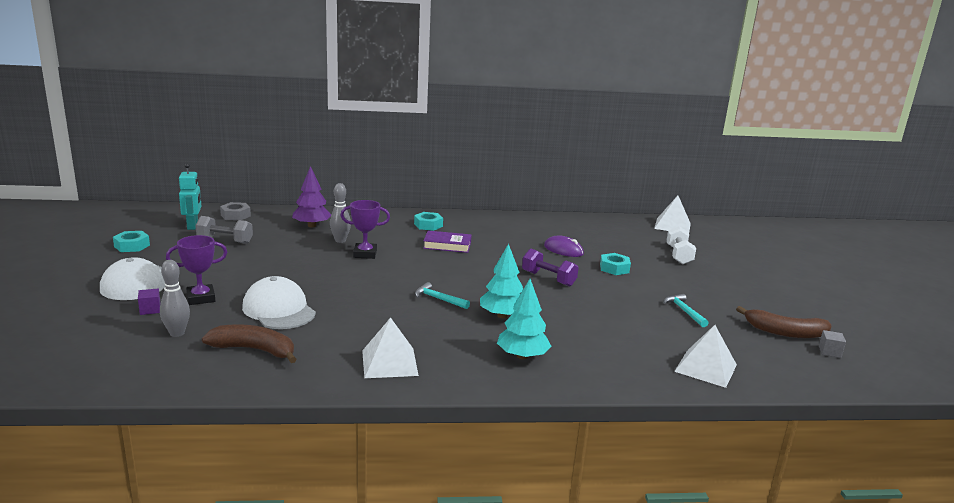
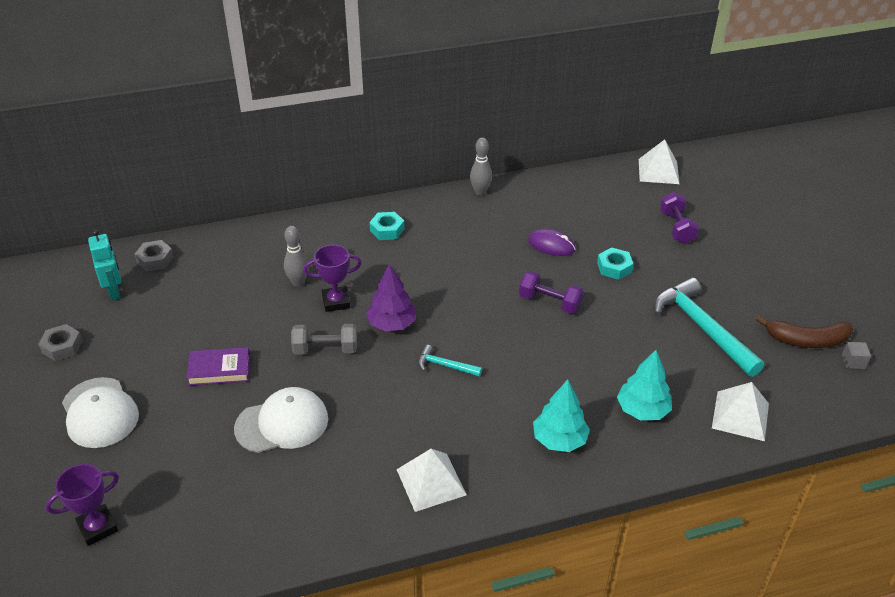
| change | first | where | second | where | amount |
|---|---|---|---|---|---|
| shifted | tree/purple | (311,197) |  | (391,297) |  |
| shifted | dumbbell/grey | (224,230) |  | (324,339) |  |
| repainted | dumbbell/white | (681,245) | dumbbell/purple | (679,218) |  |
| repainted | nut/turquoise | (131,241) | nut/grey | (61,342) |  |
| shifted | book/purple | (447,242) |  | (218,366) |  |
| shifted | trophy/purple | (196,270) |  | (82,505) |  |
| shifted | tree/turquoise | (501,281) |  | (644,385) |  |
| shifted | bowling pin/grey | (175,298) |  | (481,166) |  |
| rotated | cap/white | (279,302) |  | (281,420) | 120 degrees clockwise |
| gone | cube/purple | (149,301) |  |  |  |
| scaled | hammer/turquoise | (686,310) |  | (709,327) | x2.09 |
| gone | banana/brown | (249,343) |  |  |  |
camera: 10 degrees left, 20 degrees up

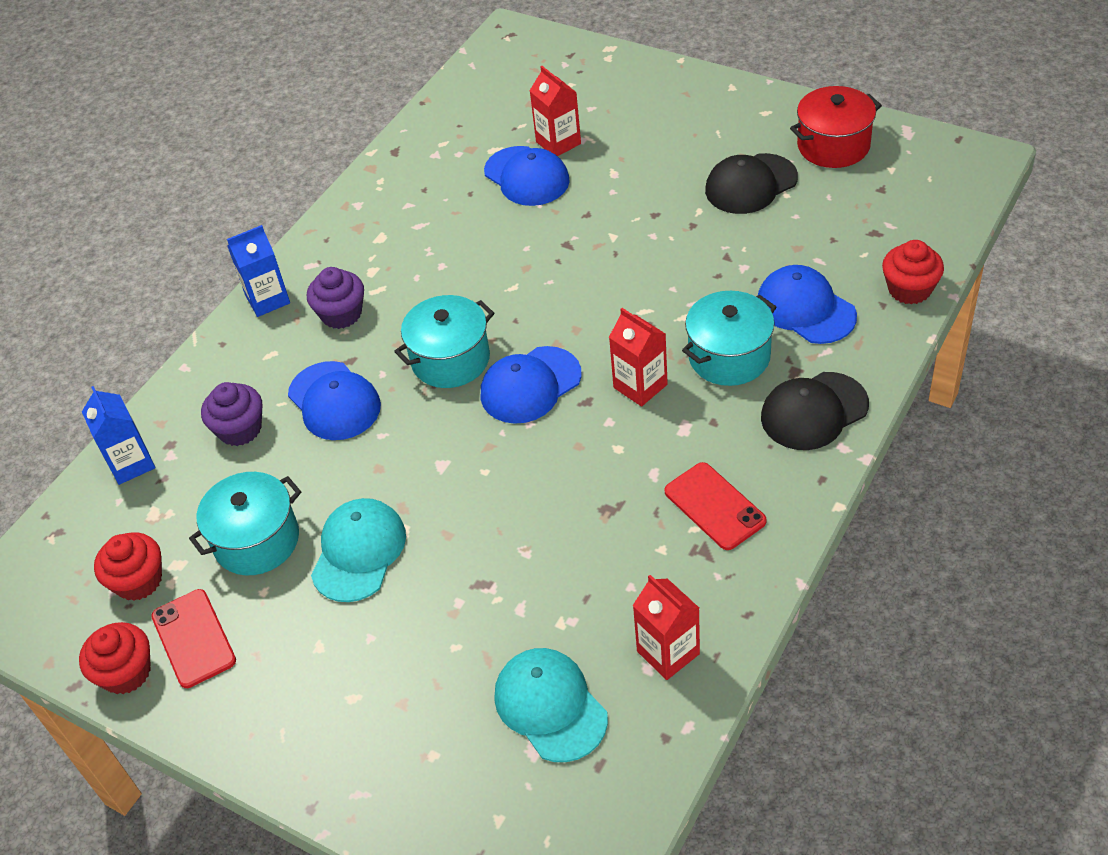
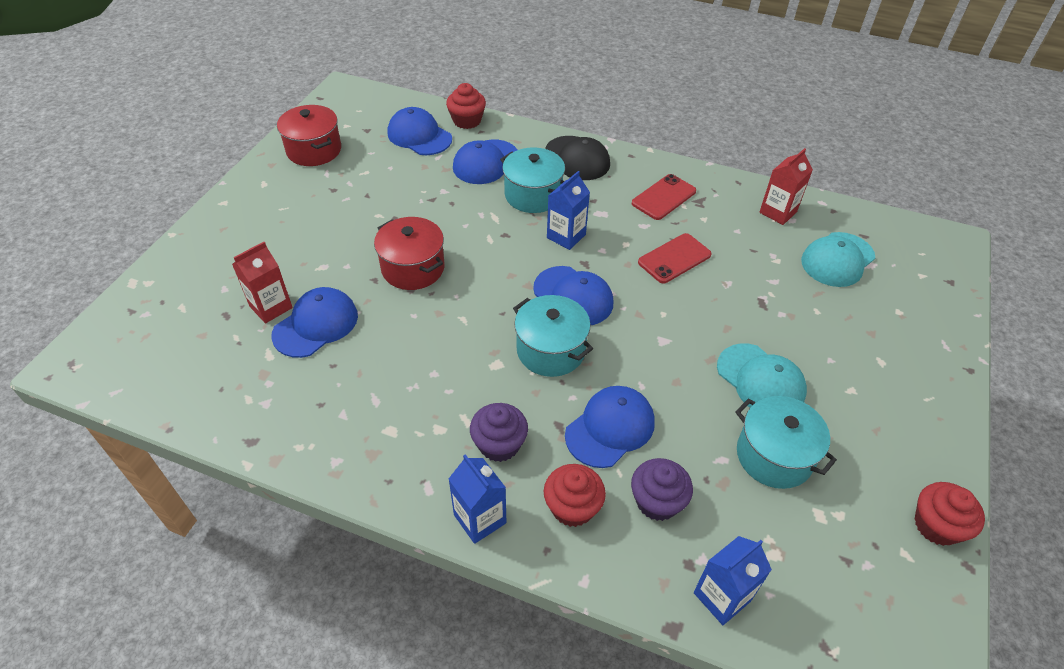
| change | first | where | second | where | amount |
|---|---|---|---|---|---|
| gone | cap/black | (751,183) |  |  |  |
| repainted | carton/red | (638,357) | carton/blue | (568,210) |  |
| rotated | cap/turquoise | (358,550) |  | (762,375) | 135 degrees counterclockwise |
| shifted | cupcake/red | (128,566) |  | (575,495) |  |
| shifted | phone/red | (193,638) |  | (675,258) |  |
| new |  |  | cap/blue | (419,131) |  |
| new |  |  | pot/red | (409,253) |  |
camera: 105 degrees left, 0 degrees up

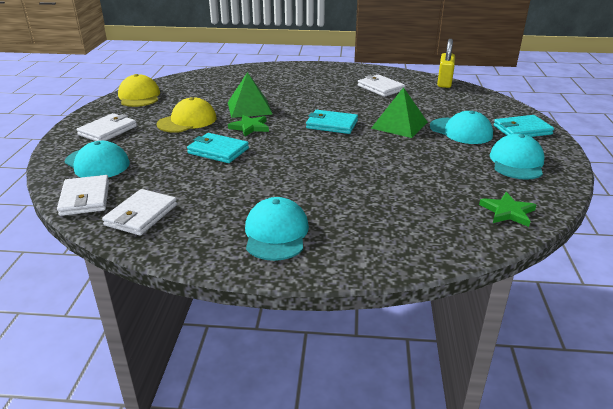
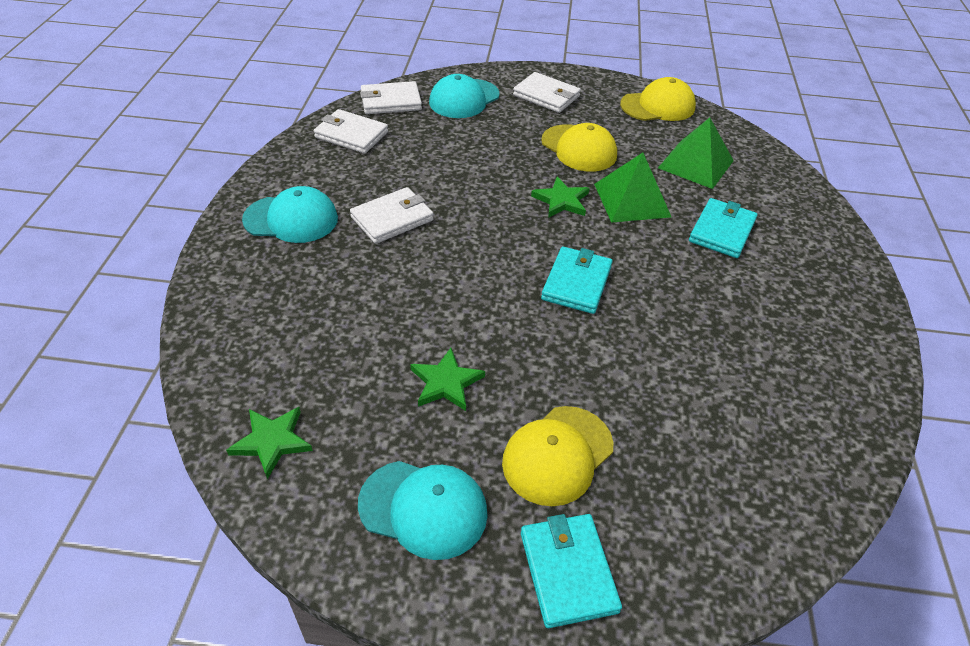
| change | first | where | second | where | amount |
|---|---|---|---|---|---|
| gone | padlock/yellow | (446,63) |  |  |  |
| shifted | wallet/white | (381,86) |  | (392,215) |  |
| shifted | pyramid/green | (399,112) |  | (696,153) |  |
| repainted | cap/turquoise | (461,127) | cap/yellow | (557,456) |  |
| shifted | wallet/turquoise | (218,148) |  | (723,228) |  |
| new |  |  | star/green | (447,379) |  |
camera: 90 degrees right, 15 degrees up

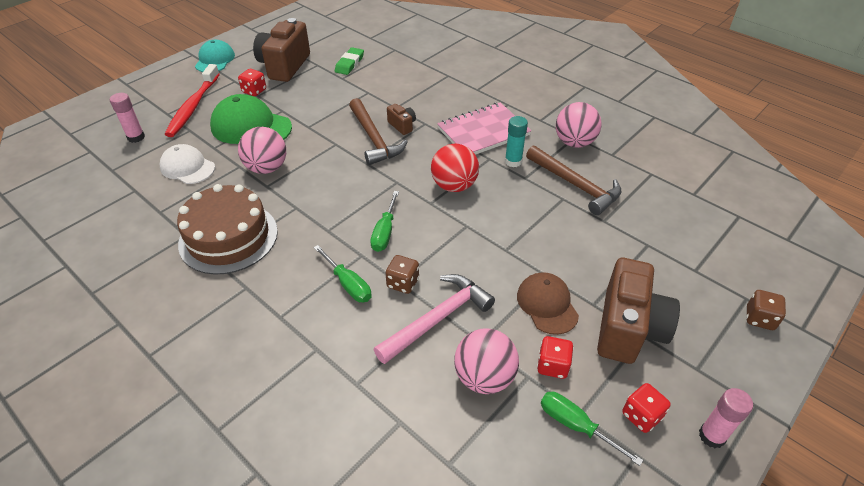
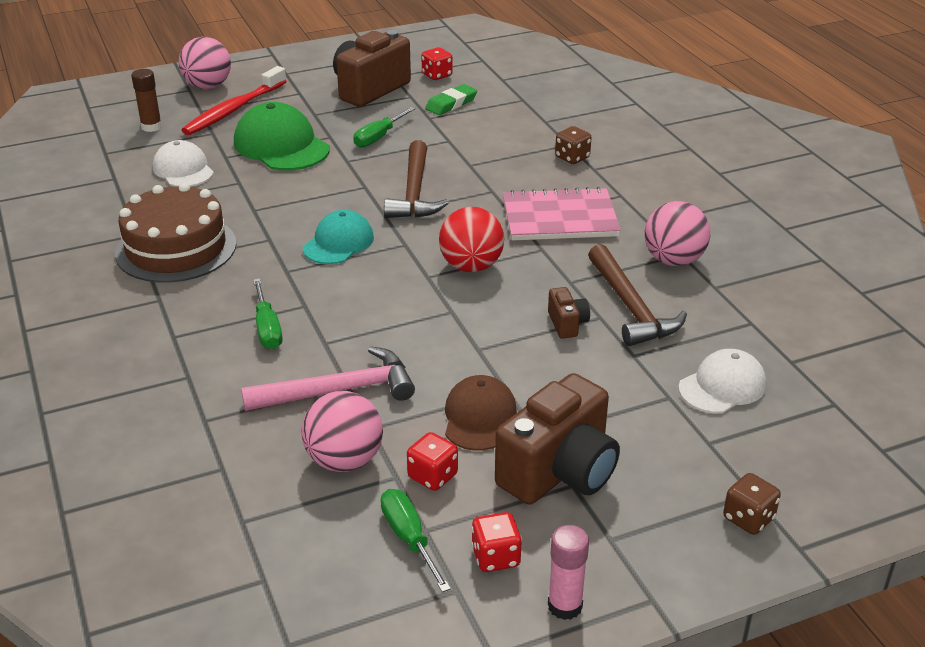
| change | first | where | second | where | amount |
|---|---|---|---|---|---|
| shifted | cap/turquoise | (215,56) |  | (338,237) |  |
| shifted | dice/red | (252,82) |  | (437,63) |  |
| repainted | glue stick/pink | (127,118) | glue stick/brown | (146,100) |  |
| shifted | camera/brown | (401,119) |  | (569,313) |  |
| gone | glue stick/turquoise | (516,141) |  |  |  |
| shifted | ball/pink | (262,150) |  | (205,63) |  |
| shifted | screwdriver/green | (384,221) |  | (384,127) |  |
| shifted | dice/brown | (402,274) |  | (573,145) |  |
| new |  |  | cap/white | (722,381) |  |
camera: 25 degrees right, 10 degrees down

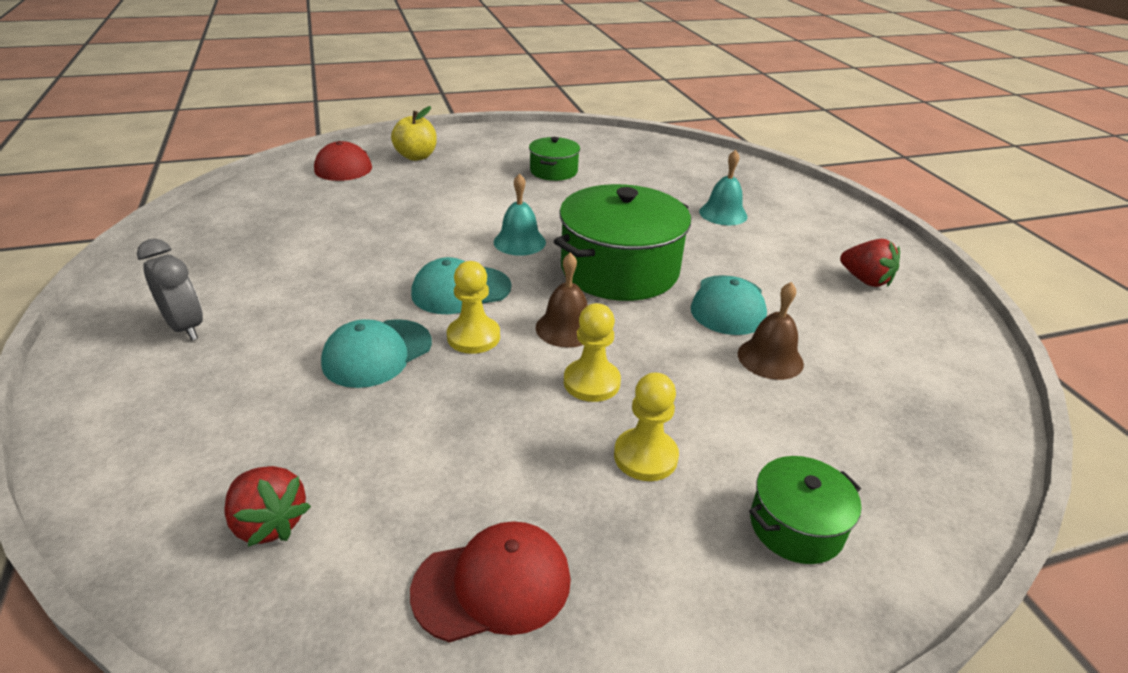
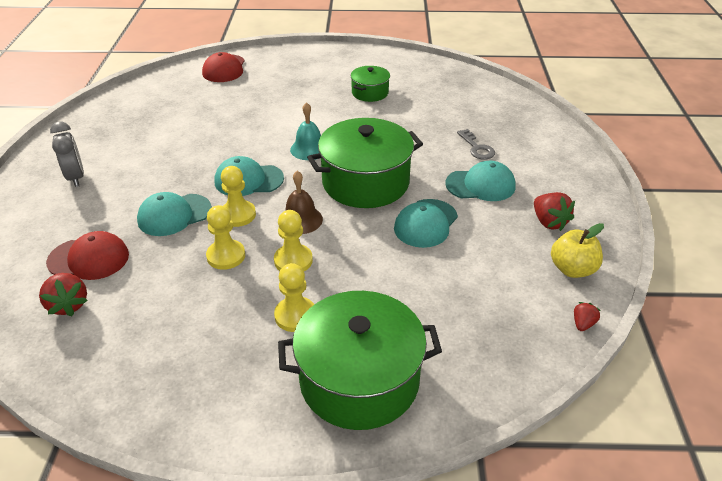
| change | first | where | second | where | amount |
|---|---|---|---|---|---|
| shifted | apple/yellow | (414,133) |  | (577,250) |  |
| swapped | bell/turquoise | (723,187) | key/grey | (476,144) |  |
| gone | bell/brown | (771,331) |  |  |  |
| scaled | pot/green | (805,510) |  | (360,360) | x1.97 |
| shifted | cap/red | (490,582) |  | (87,255) |  |
| new |  |  | cap/turquoise | (480,181) |  |
| new |  |  | pawn/yellow | (225,237) |  |
| new |  |  | strawberry/red | (587,316) |  |
camera: 20 degrees right, 5 degrees up

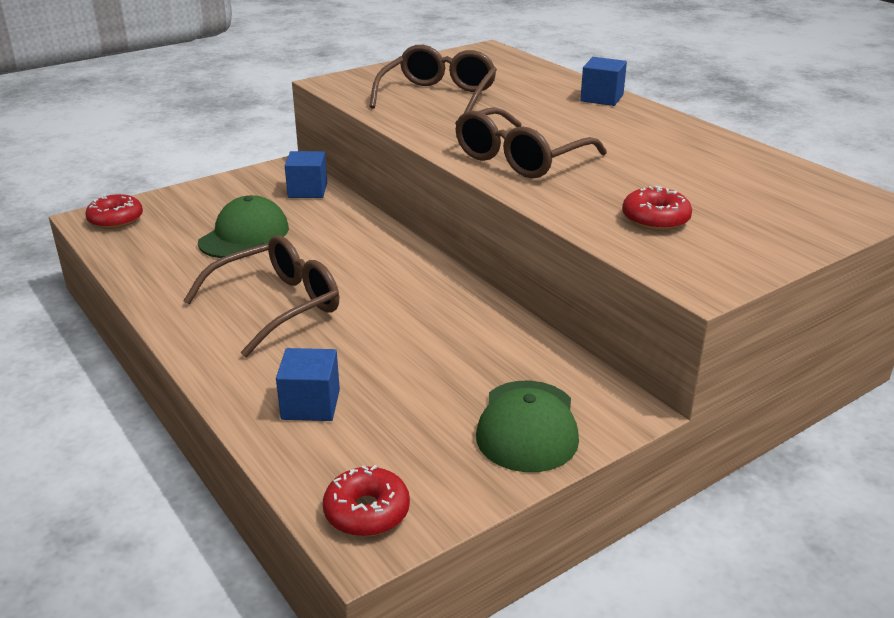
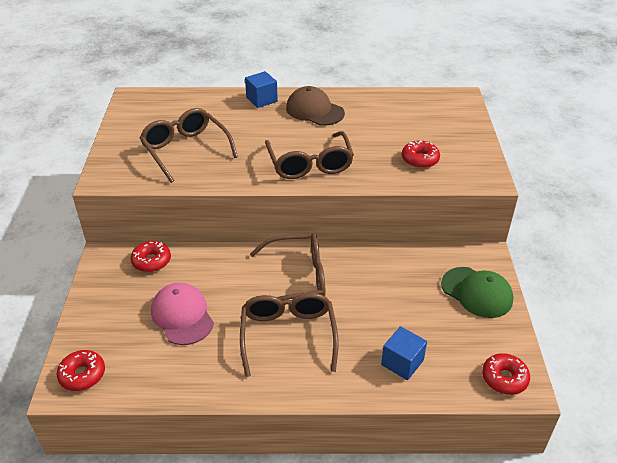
| change | first | where | second | where | amount |
|---|---|---|---|---|---|
| swapped | cube/blue | (306,174) | donut/red | (151,256) |  |
| repainted | cap/green | (243,226) | cap/pink | (182,314) |  |
| new |  |  | cap/brown | (315,106) |  |
| new |  |  | glasses/brown | (287,267) |  |
camera: 55 degrees left, 10 degrees up

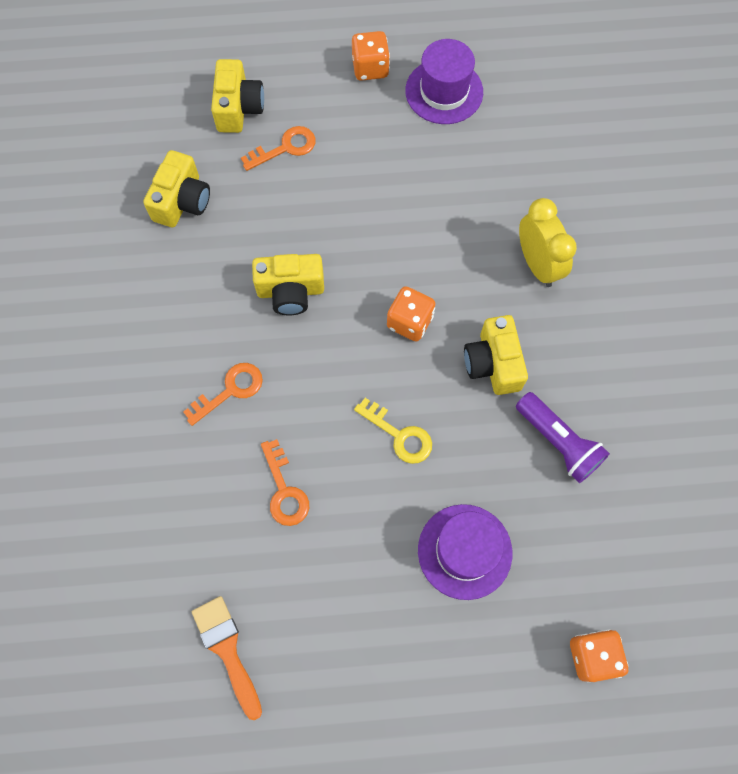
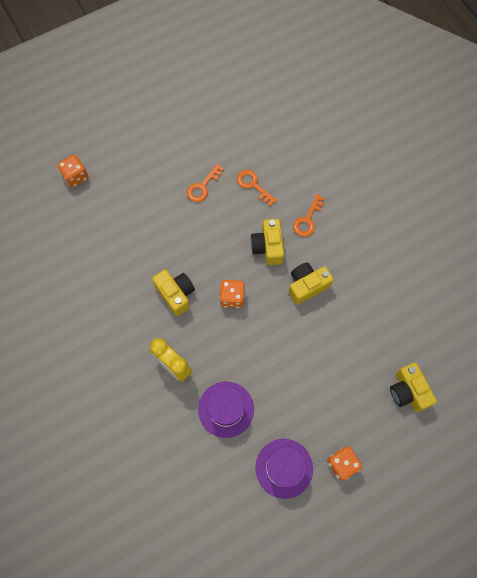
| change | first | where | second | where | amount |
|---|---|---|---|---|---|
| shifted | key/orange | (278,148) |  | (205,182) |  |
| shifted | camera/yellow | (176,188) |  | (267,242) |  |
| gone | flashlight/purple | (563,437) |  |  |  |
| gone | key/yellow | (393,431) |  |  |  |
| shifted | hat/purple | (465,552) |  | (226,410) |  |
| gone | brush/orange | (227,658) |  |  |  |
camera: 155 degrees right, 0 degrees up

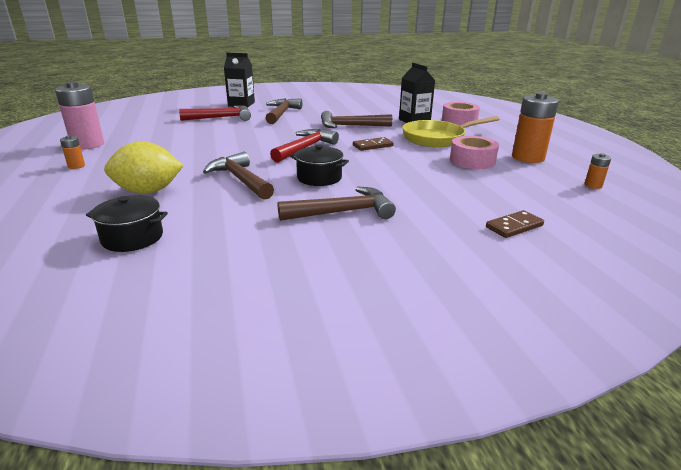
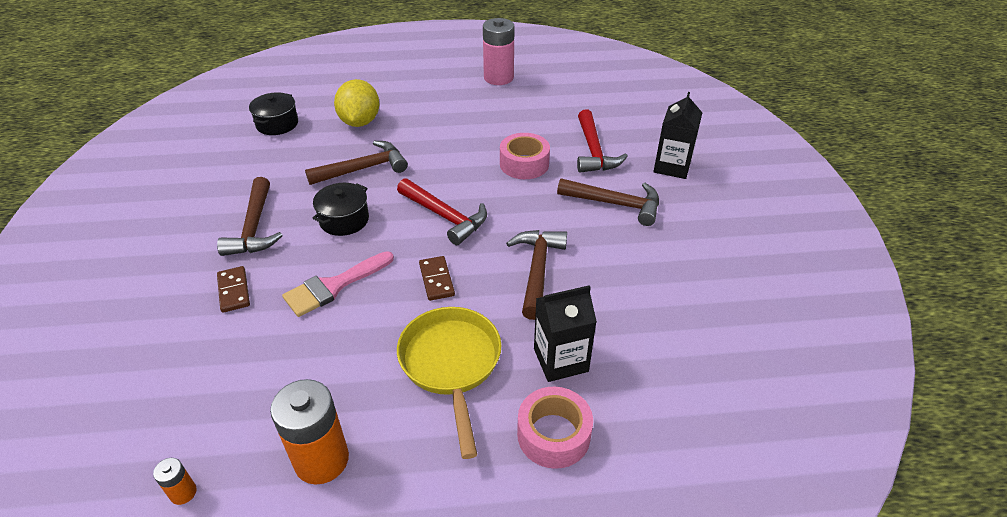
| change | first | where | second | where | amount |
|---|---|---|---|---|---|
| gone | battery/orange | (72,152) |  |  |  |
| shifted | tape/pink | (474,152) |  | (525,156) |  |
| shifted | domino/brown | (515,224) |  | (233,289) |  |
| new |  |  | brush/pink | (338,284) |  |
camera: 100 degrees right, 15 degrees up

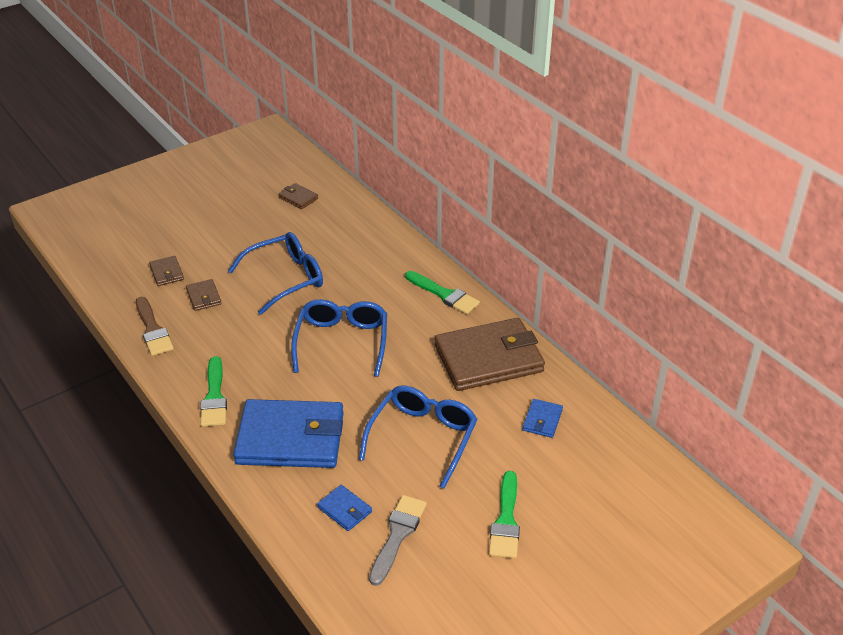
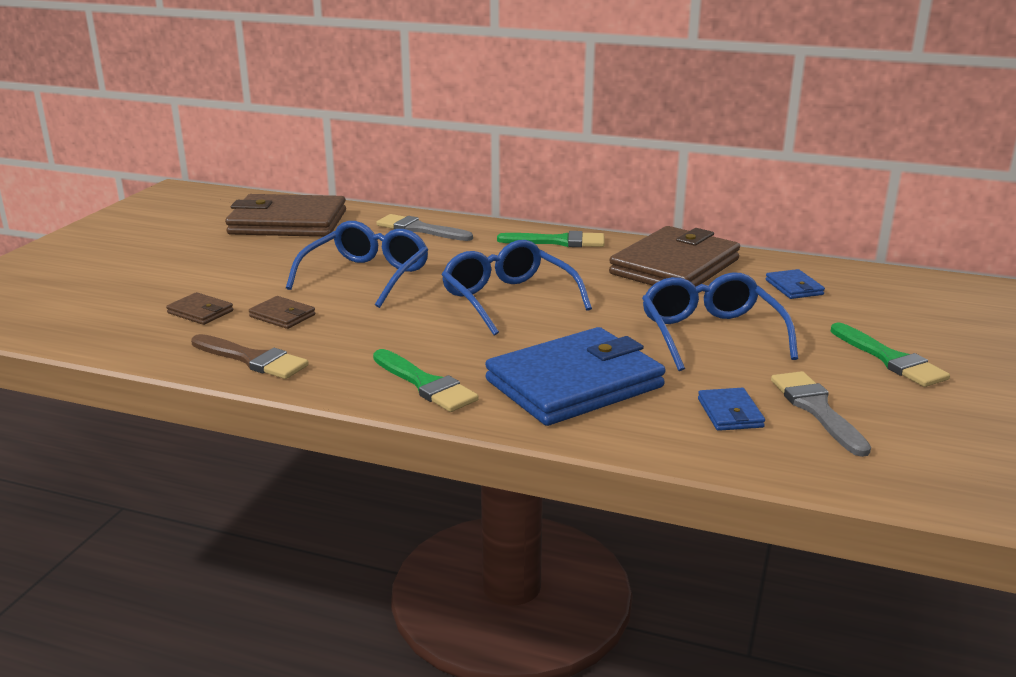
| change | first | where | second | where | amount |
|---|---|---|---|---|---|
| scaled | wallet/brown | (298,196) |  | (285,215) | x2.38 |
| rotated | wallet/blue | (344,508) |  | (731,409) | 75 degrees clockwise |
| new |  |  | brush/grey | (425,227) |  |
camera: 35 degrees left, 15 degrees down

